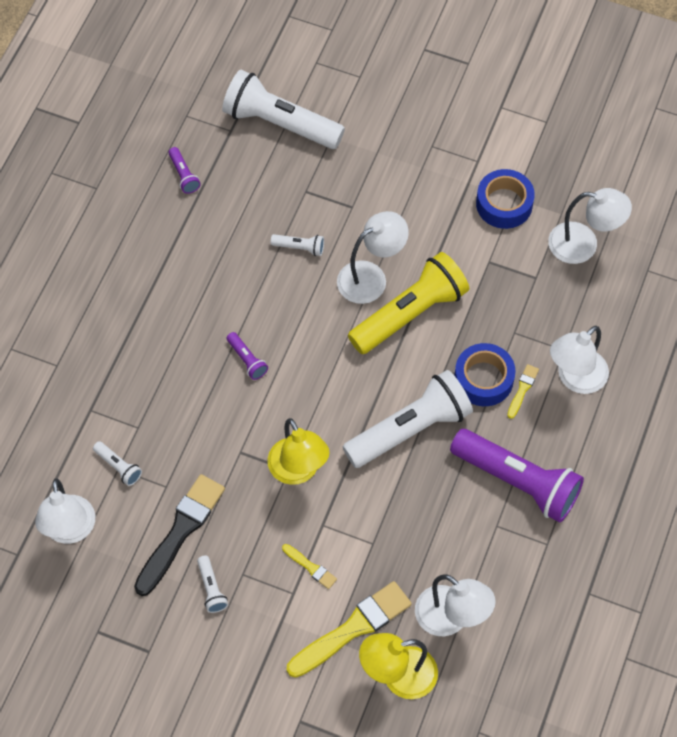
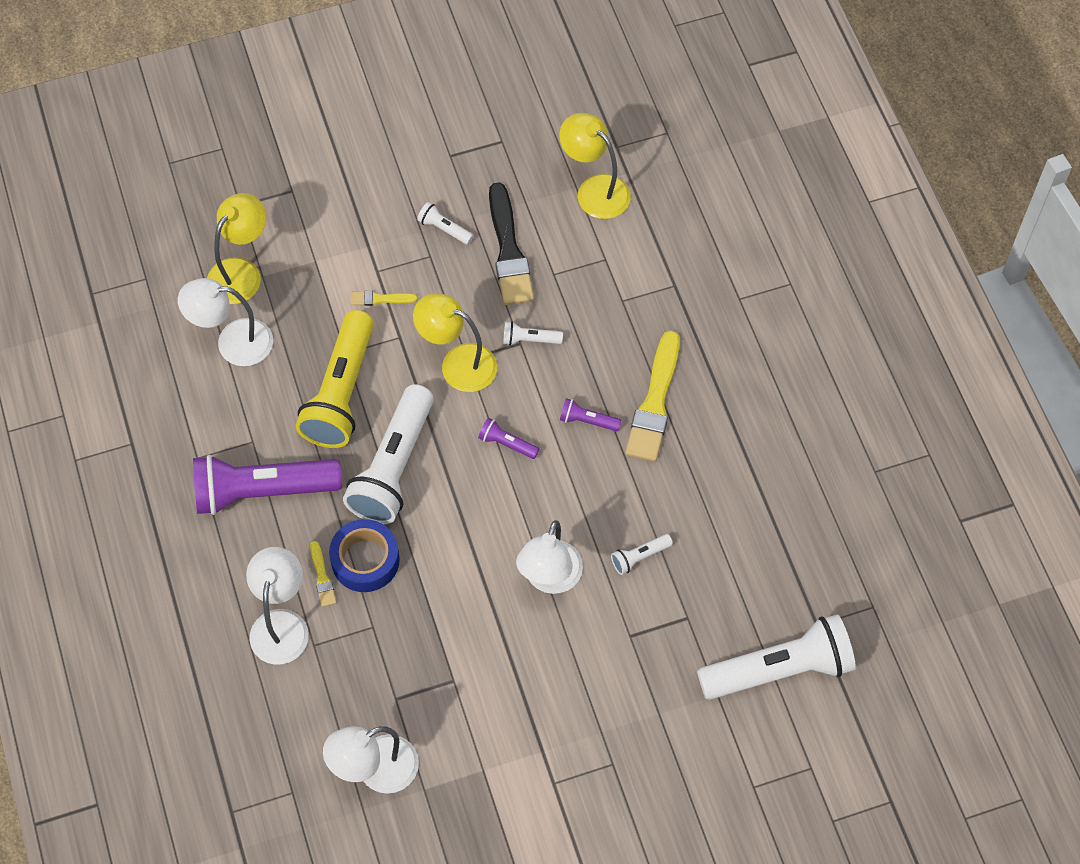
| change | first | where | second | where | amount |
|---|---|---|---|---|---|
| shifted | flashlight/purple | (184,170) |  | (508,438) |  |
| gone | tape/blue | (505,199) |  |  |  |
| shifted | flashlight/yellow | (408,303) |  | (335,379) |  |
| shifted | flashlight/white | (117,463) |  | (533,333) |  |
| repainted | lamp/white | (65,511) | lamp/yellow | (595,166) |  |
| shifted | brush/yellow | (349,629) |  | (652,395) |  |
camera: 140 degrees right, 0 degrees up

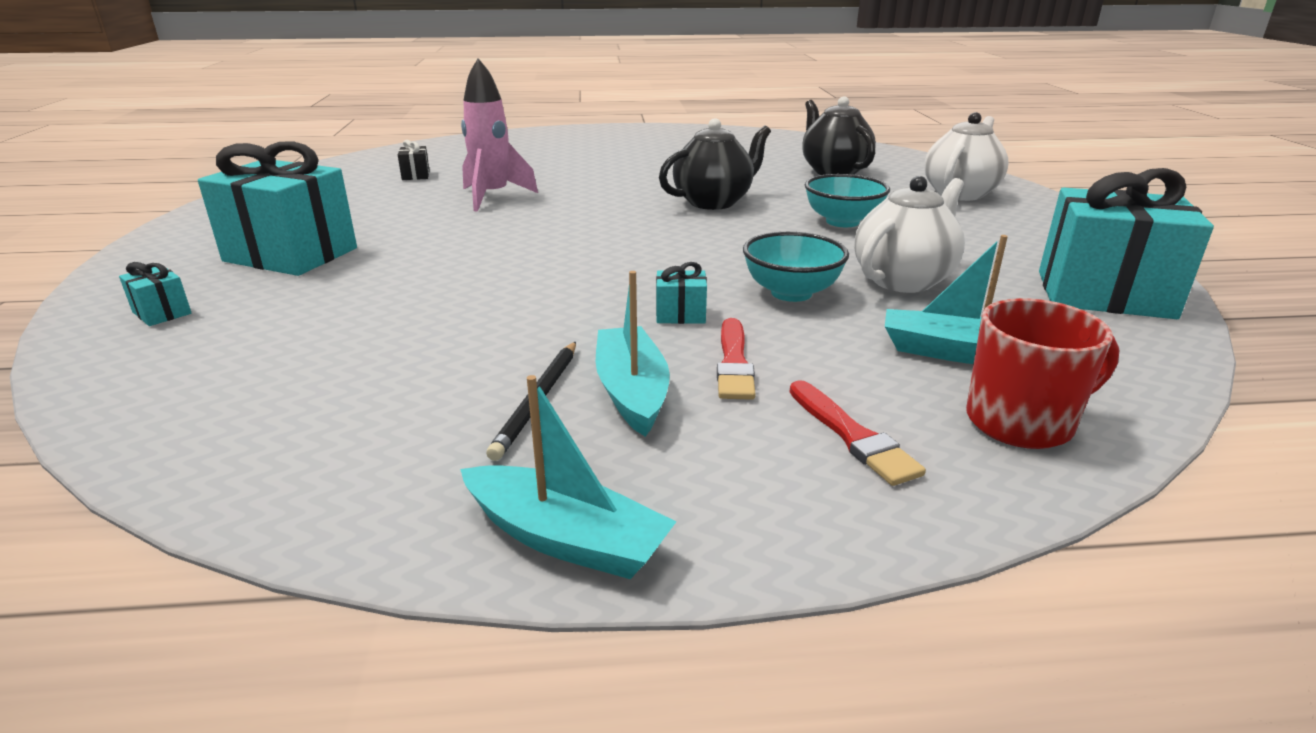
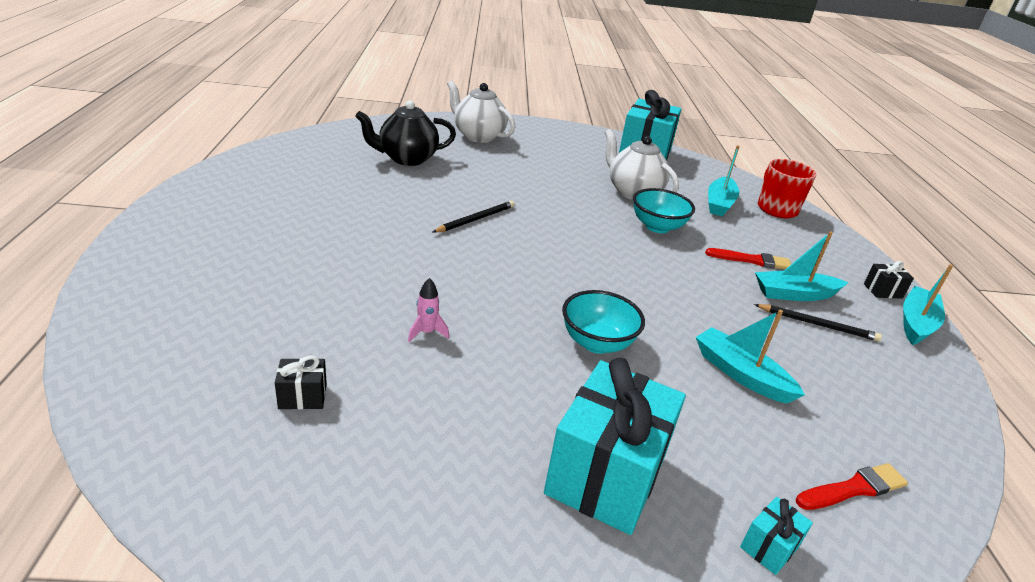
| change | first | where | second | where | amount |
|---|---|---|---|---|---|
| scaled | rocket/pink | (499,135) |  | (428,310) | x0.46 |
| swapped | teapot/black | (715,164) | pencil/black | (474,217) |  |
| shifted | bowl/turquoise | (847,200) |  | (603,322) |  |
| gone | gift/turquoise | (681,293) |  |  |  |
| shifted | brush/red | (858,433) |  | (852,486) |  |
| new |  |  | gift/black | (889,280) |  |
| new |  |  | boat/turquoise | (750,357) |  |
camera: 90 degrees left, 5 degrees up

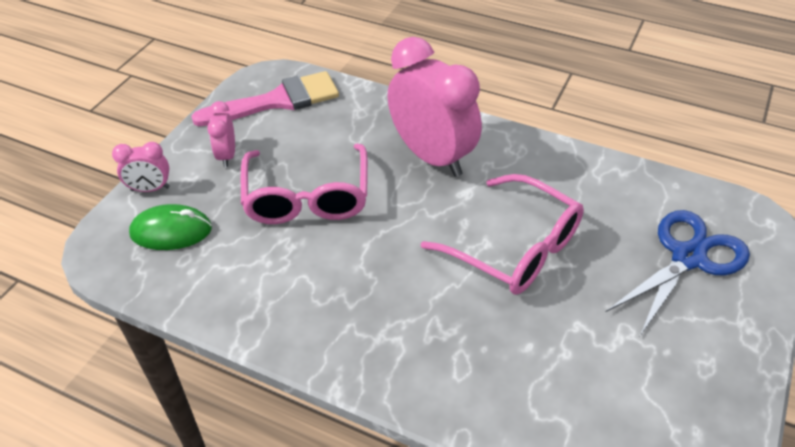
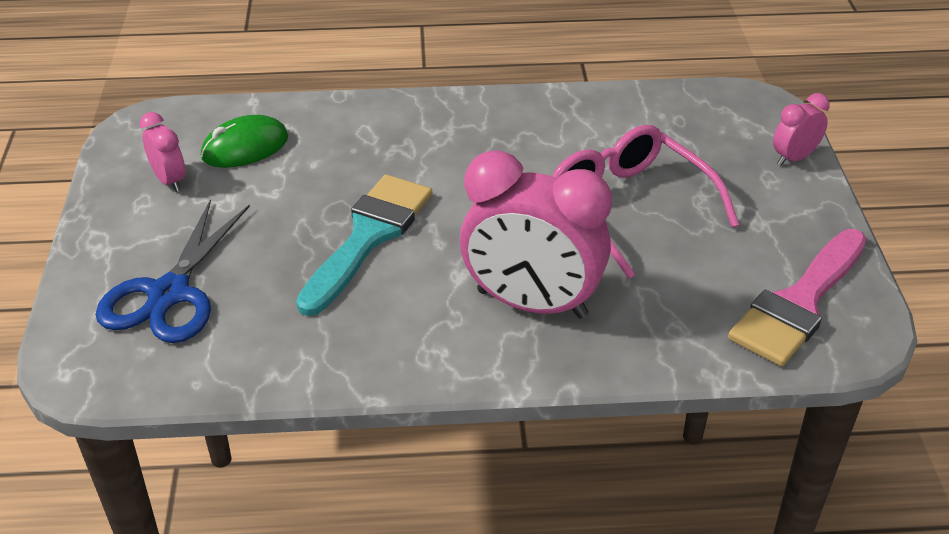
| change | first | where | second | where | amount |
|---|---|---|---|---|---|
| shifted | clock/pink | (221,134) |  | (162,152) |  |
| swapped | glasses/pink | (502,234) | brush/turquoise | (364,245) |  |
| shifted | mouse/green | (170,227) |  | (244,141) |  |
camera: 150 degrees right, 5 degrees down

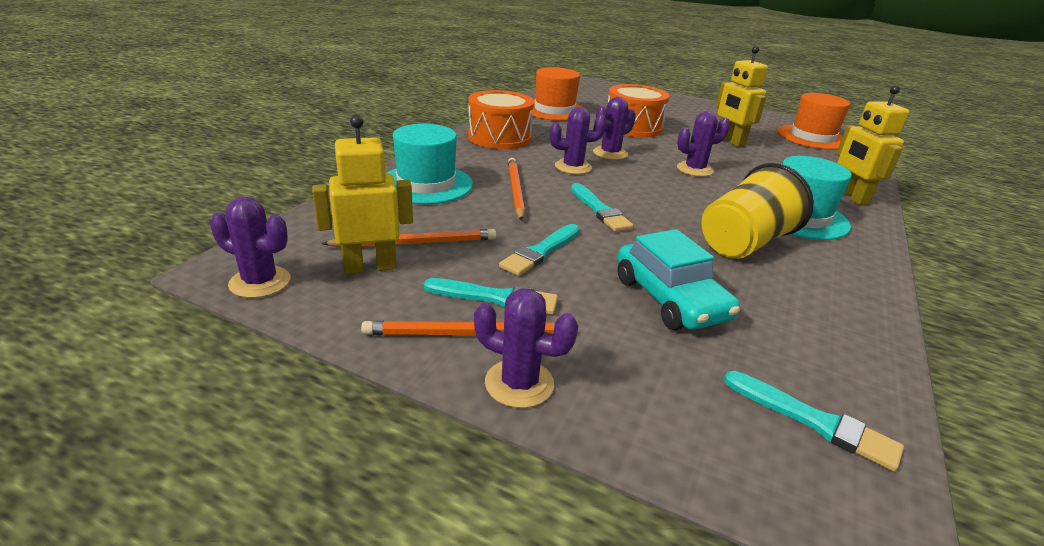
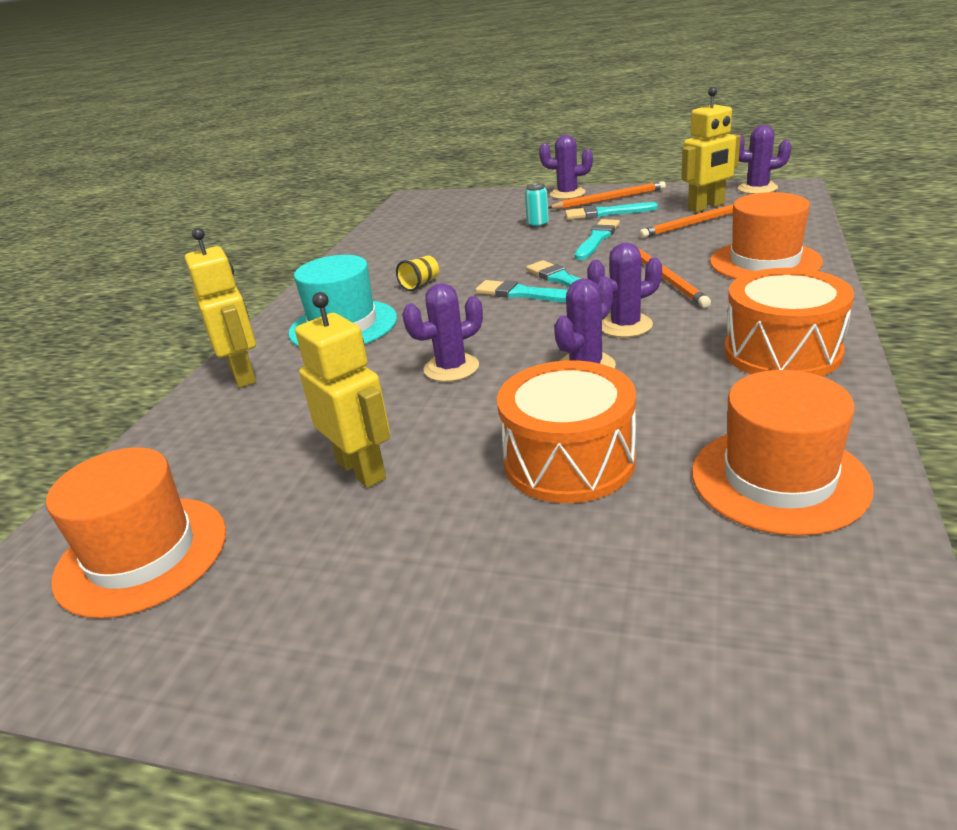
| change | first | where | second | where | amount |
|---|---|---|---|---|---|
| repainted | hat/turquoise | (430,164) | hat/orange | (766,235) |  |
| scaled | cup/yellow | (758,211) |  | (417,273) | x0.42 |
| gone | car/turquoise | (678,279) |  |  |  |
| shifted | brush/turquoise | (814,421) |  | (522,291) |  |
| new |  |  | can/turquoise | (537,205) |  |
camera: 175 degrees right, 0 degrees up

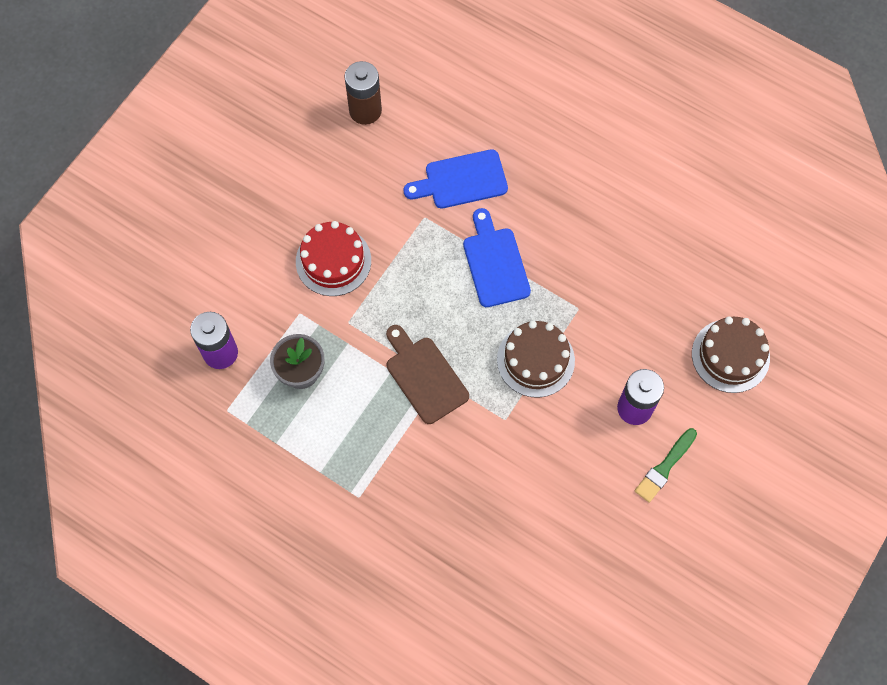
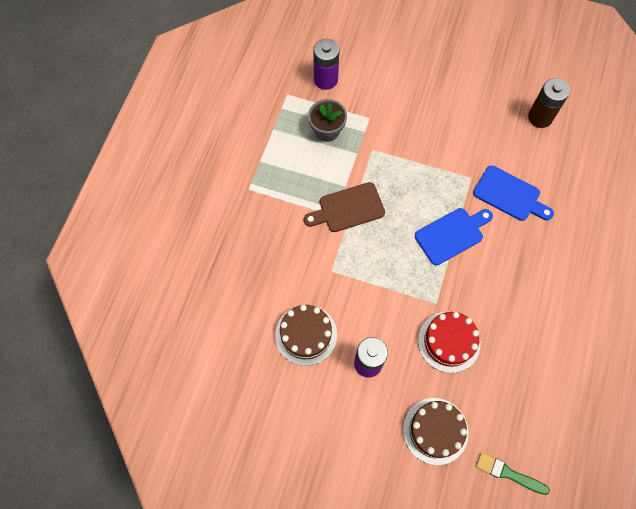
| change | first | where | second | where | amount |
|---|---|---|---|---|---|
| rotated | cutting board/blue | (456,179) |  | (513,193) | 150 degrees clockwise |
| shifted | cake/red | (333,258) |  | (449,342) |  |
| shifted | cake/brown | (536,359) |  | (306,335) |  |
| rotated | cutting board/brown | (427,374) |  | (344,207) | 150 degrees counterclockwise |
| shifted | brush/green | (666,465) |  | (513,474) |  |
camera: 75 degrees right, 0 degrees up

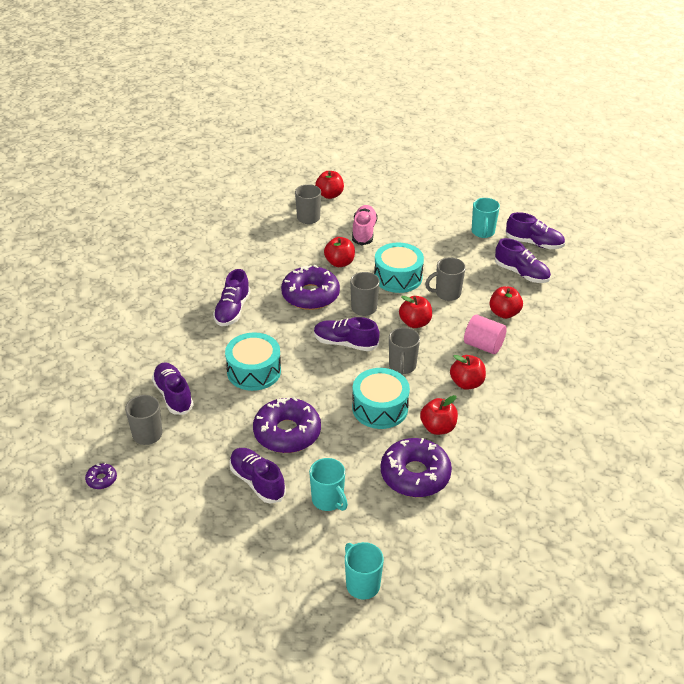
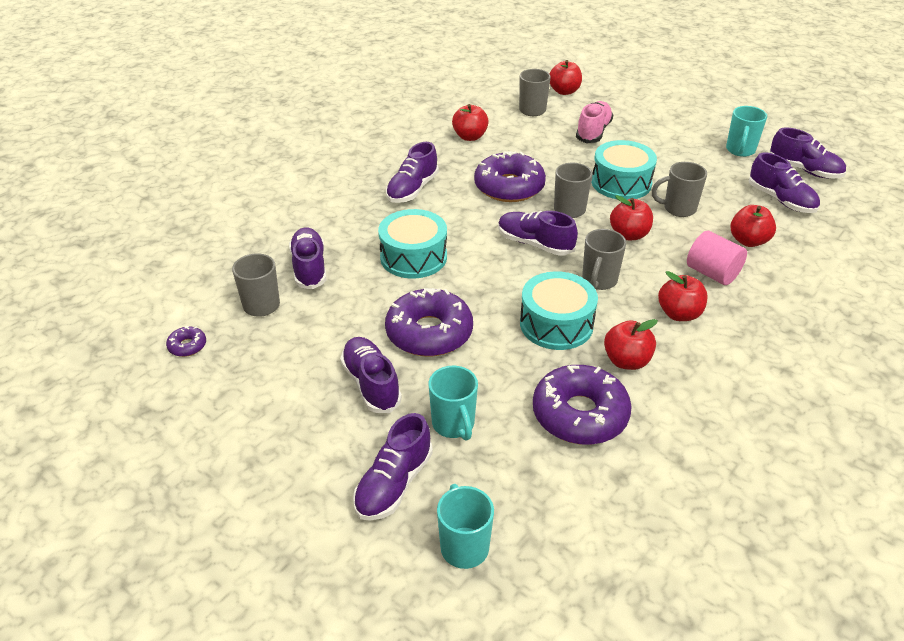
| change | first | where | second | where | amount |
|---|---|---|---|---|---|
| shifted | apple/red | (339,252) |  | (470,122) |  |
| new |  |  | shoe/purple | (393,467) |  |
camera: 15 degrees right, 0 degrees up

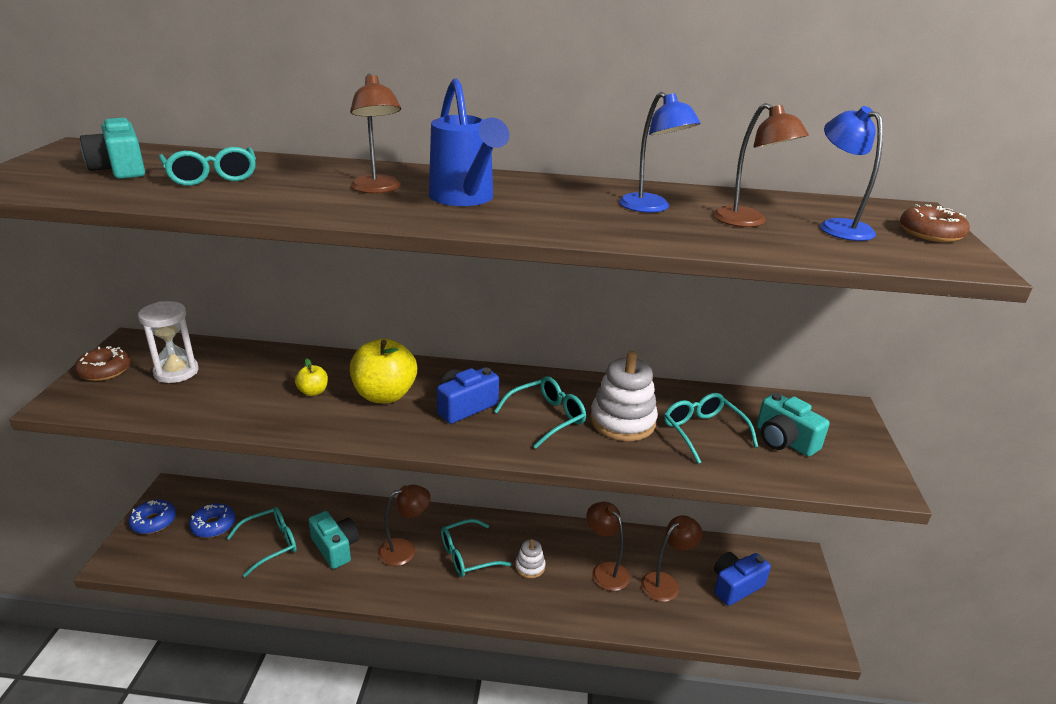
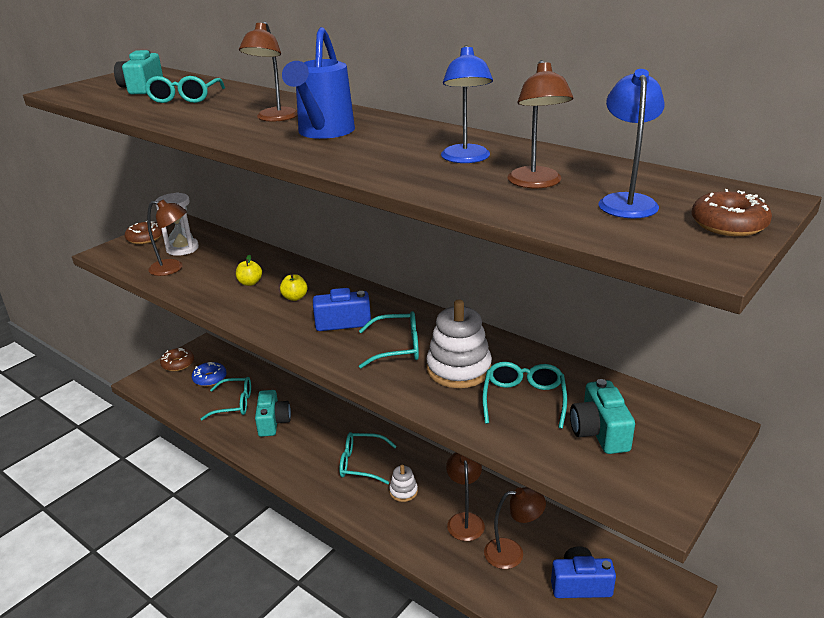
| change | first | where | second | where | amount |
|---|---|---|---|---|---|
| scaled | apple/yellow | (383,370) |  | (294,287) | x0.48 |
| shifted | lamp/brown | (404,525) |  | (167,237) |  |
| repainted | donut/blue | (152,517) | donut/brown | (177,359) |  |
camera: 35 degrees right, 0 degrees up

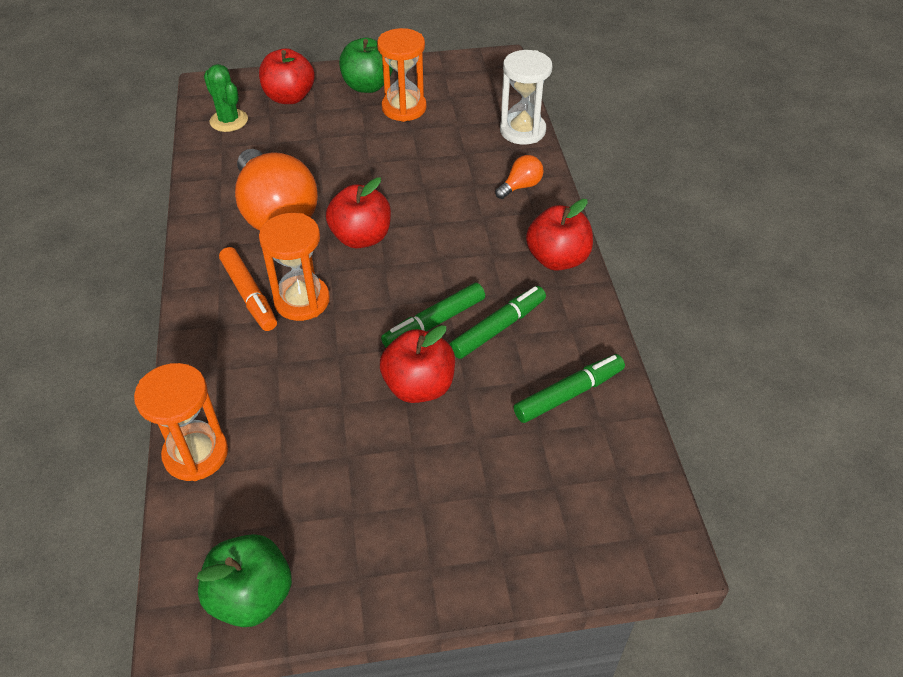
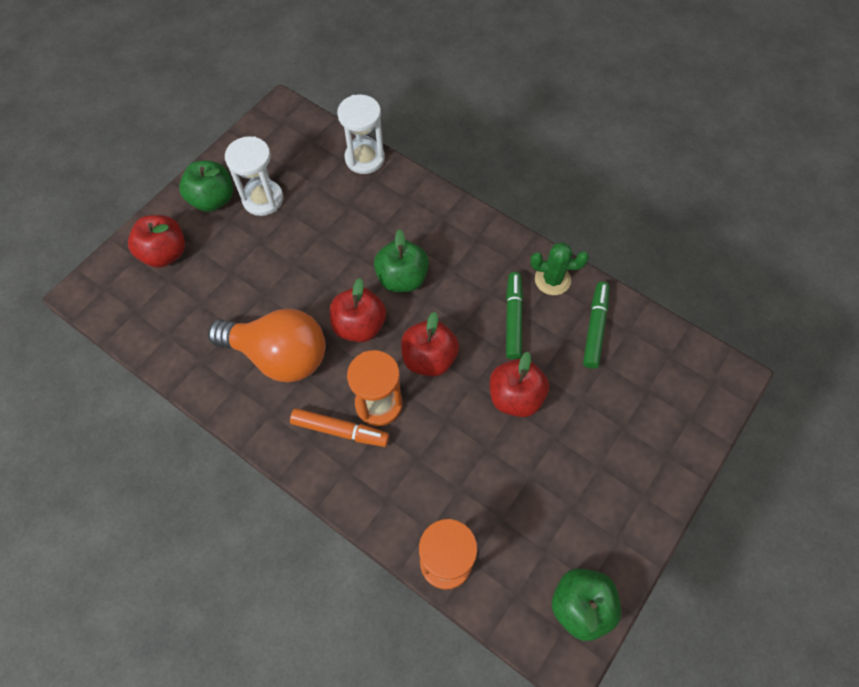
| change | first | where | second | where | amount |
|---|---|---|---|---|---|
| repainted | hourglass/orange | (402,75) | hourglass/white | (254,176) |  |
| shifted | cactus/green | (226,98) |  | (560,268) |  |
| gone | light bulb/orange | (519,177) |  |  |  |
| shifted | apple/red | (559,235) |  | (430,344) |  |
| gone | marker/green | (433,315) |  |  |  |
| new |  |  | apple/green | (401,260) |  |
camera: 45 degrees left, 15 degrees up

